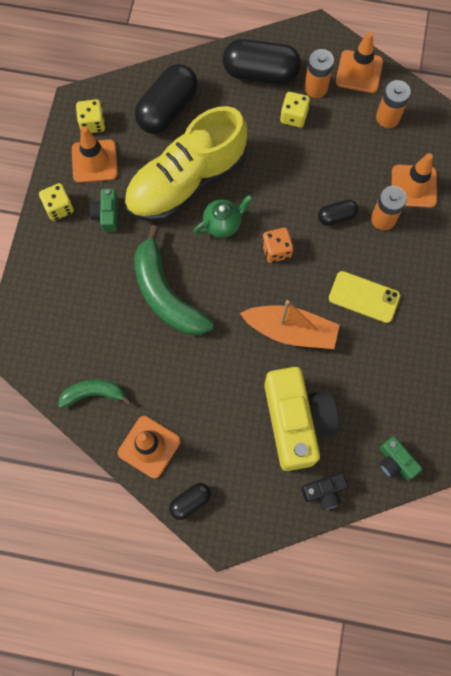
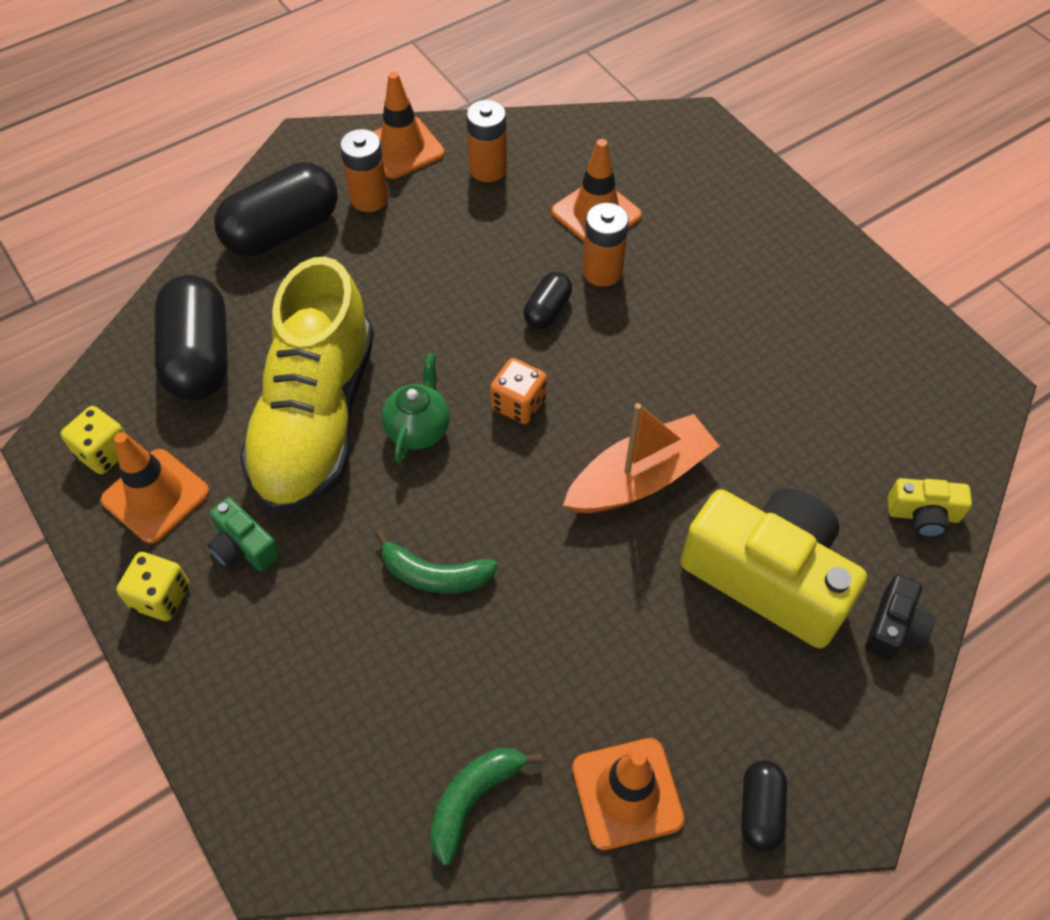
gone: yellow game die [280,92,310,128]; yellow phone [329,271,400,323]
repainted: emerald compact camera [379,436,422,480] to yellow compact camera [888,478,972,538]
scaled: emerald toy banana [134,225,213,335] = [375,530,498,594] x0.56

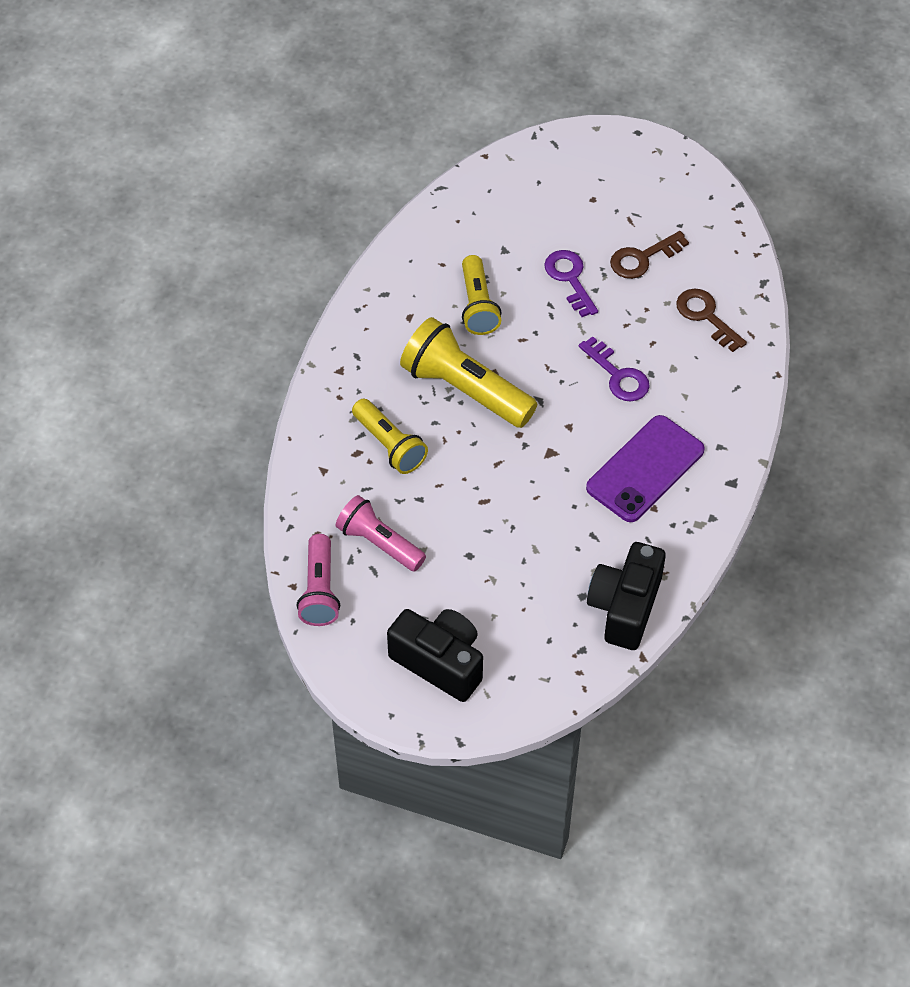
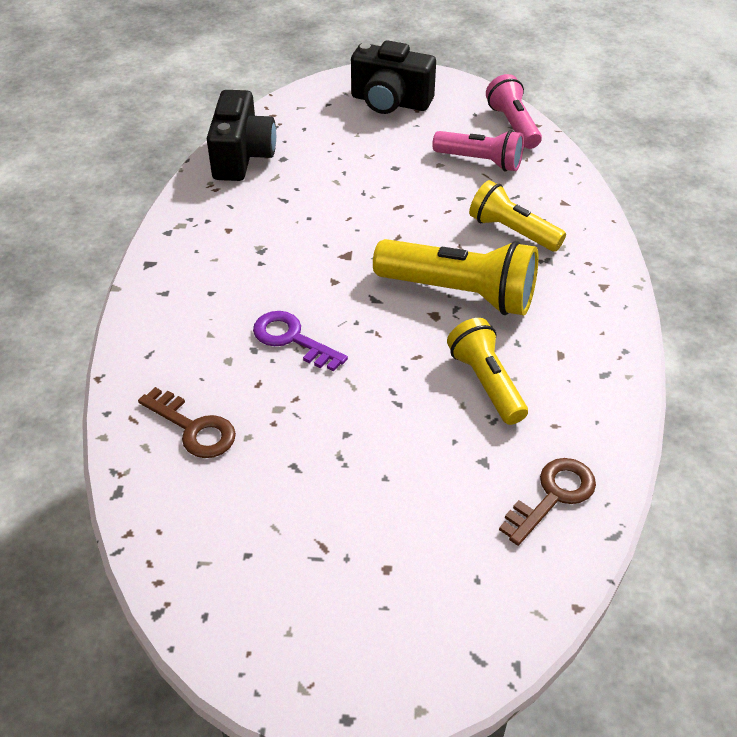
gone: purple latchkey [544,250,598,317]; purple phone [586,415,705,522]
shifted: russet latchkey [610,231,689,279] to [499,458,596,546]

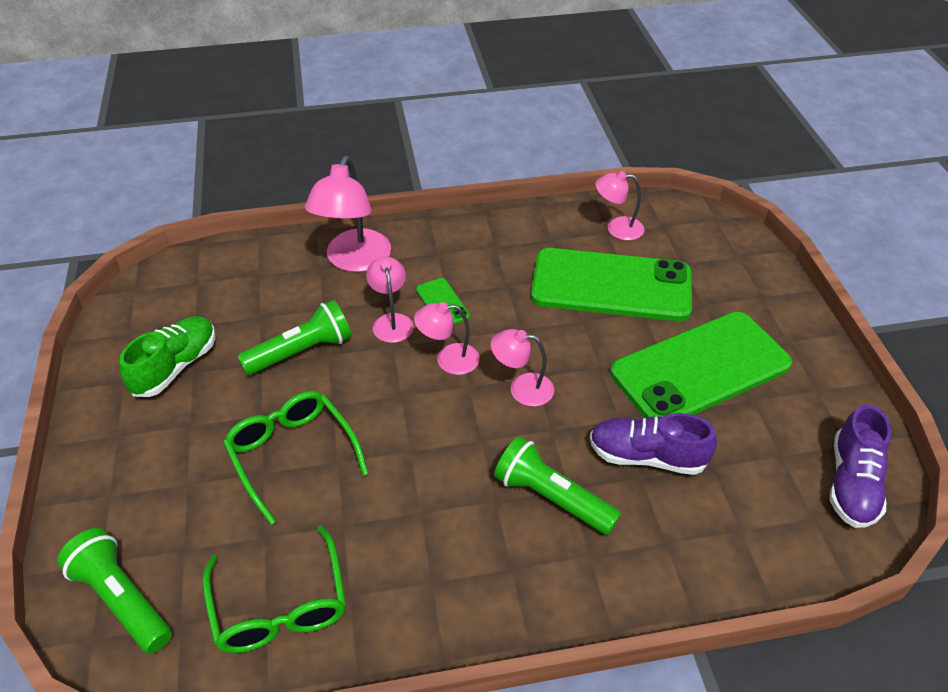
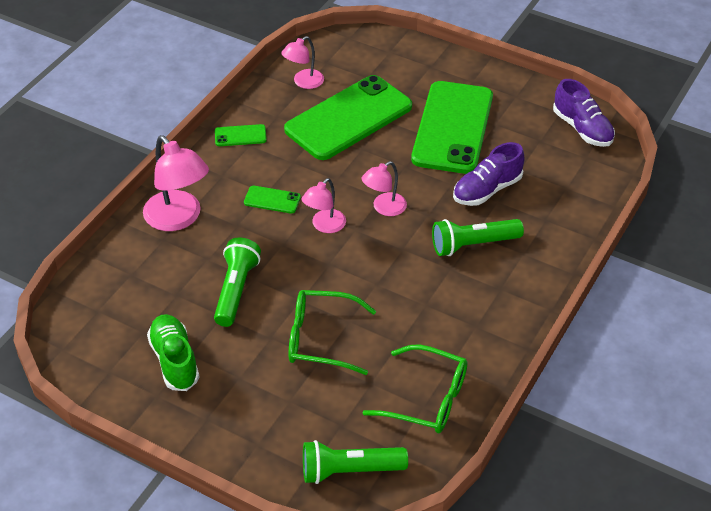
gone: rose-pink desk lamp [366,257,414,343]
new: emerald phone [215,124,267,146]

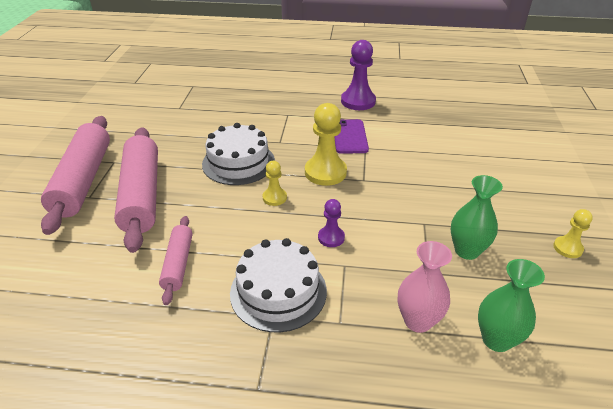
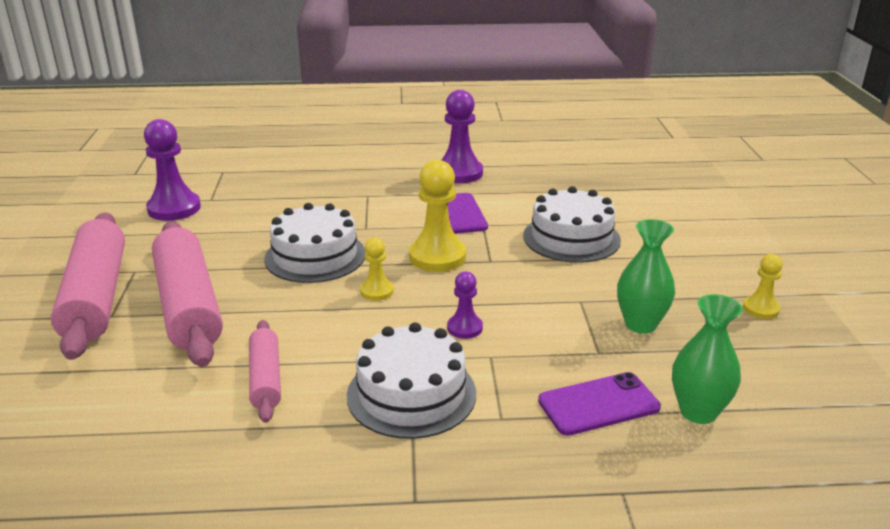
new: purple game pawn [144,119,201,221]; snow-white cake [523,186,621,263]
swapped: rose-pink flower vase [398,241,452,333] to purple phone [538,372,661,436]

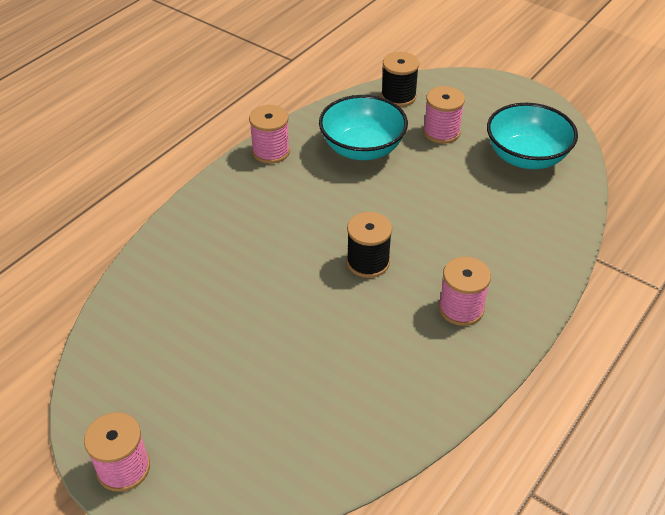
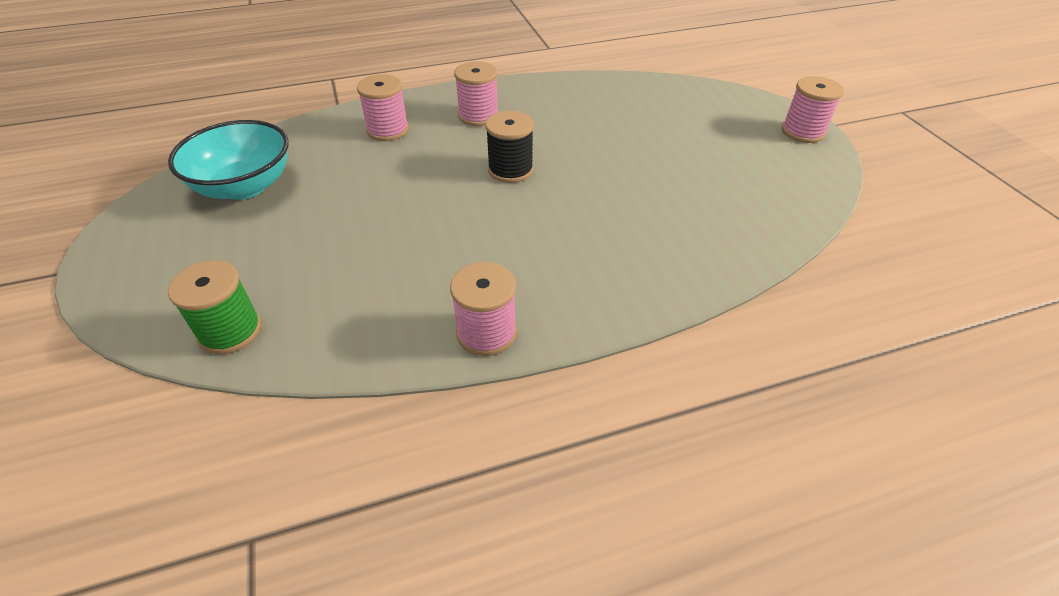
gone: aqua bowl [319,95,408,160]
shifted: rose-pink bobbin [423,86,465,144] to [357,74,409,141]
repainted: ebony bobbin [381,52,419,107] to emerald bobbin [168,260,261,354]

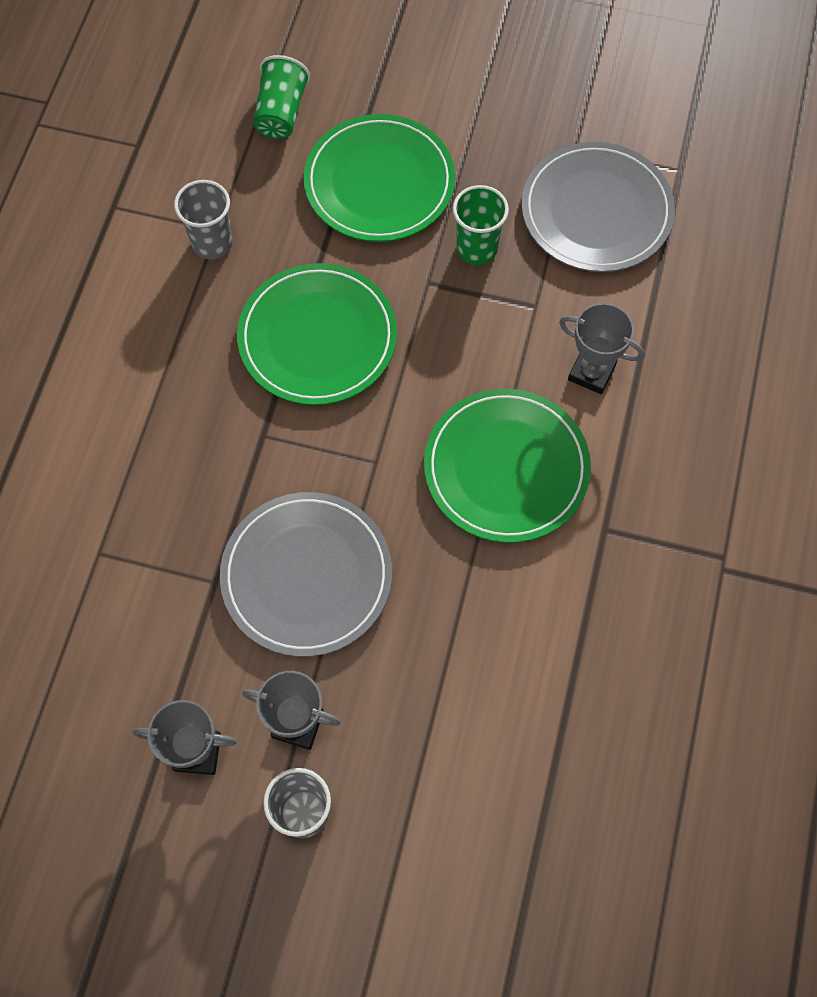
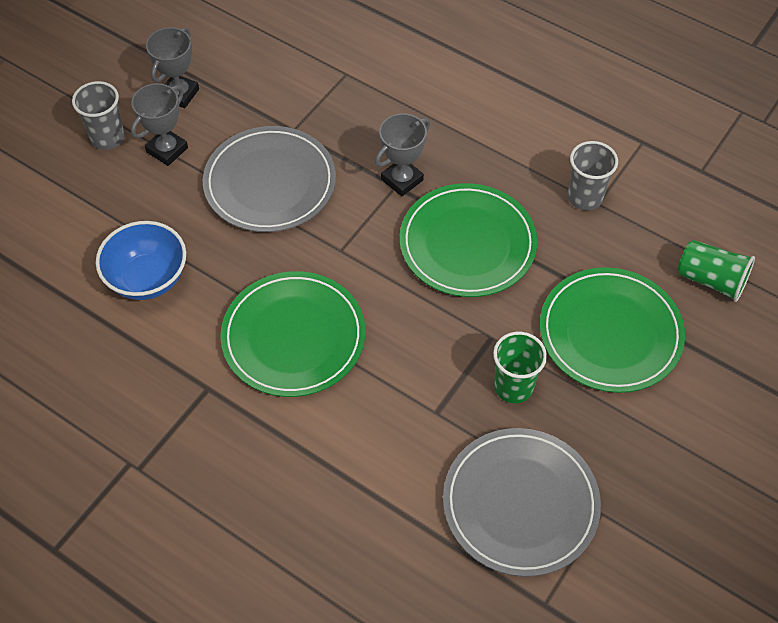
new: cobalt bowl [96,221,186,300]
shifted: gray trophy [559,303,645,394] to [375,113,430,196]

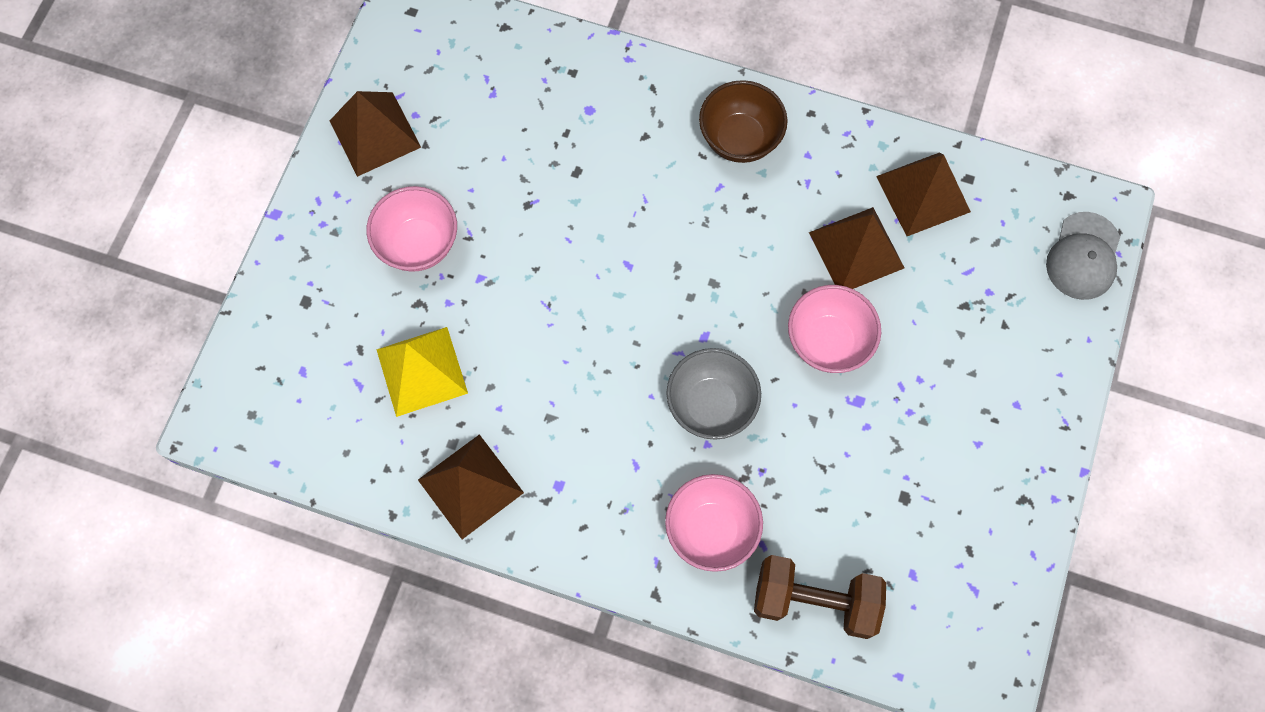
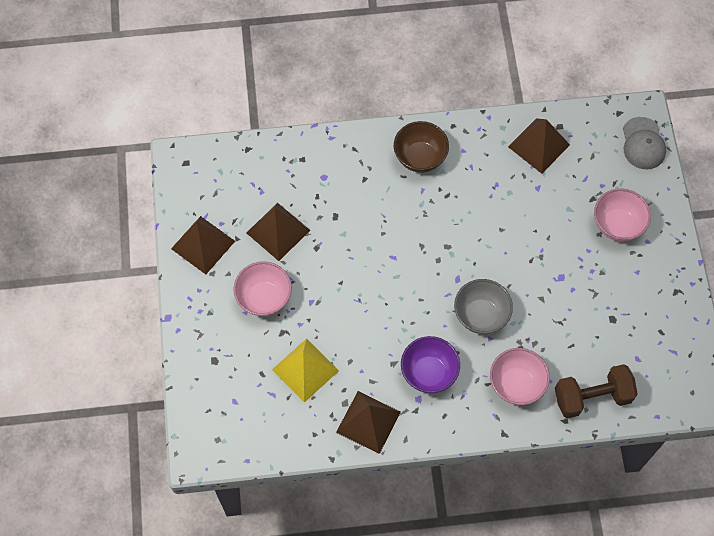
new: purple bowl [401,336,460,393]
shifted: russet solid pyramid [809,207,904,289] to [247,203,310,261]; rose-pink bowl [788,285,881,373] to [594,188,651,241]

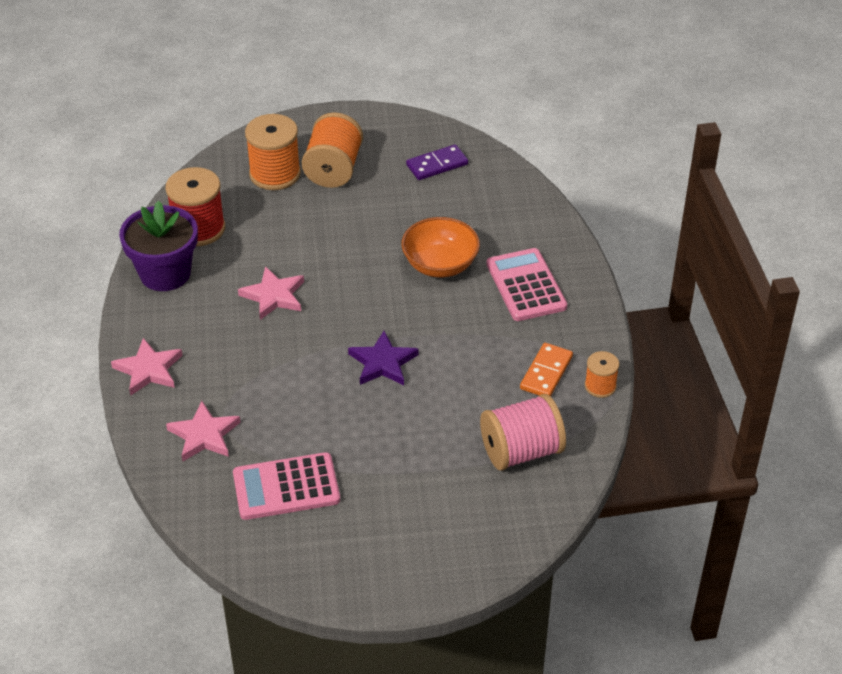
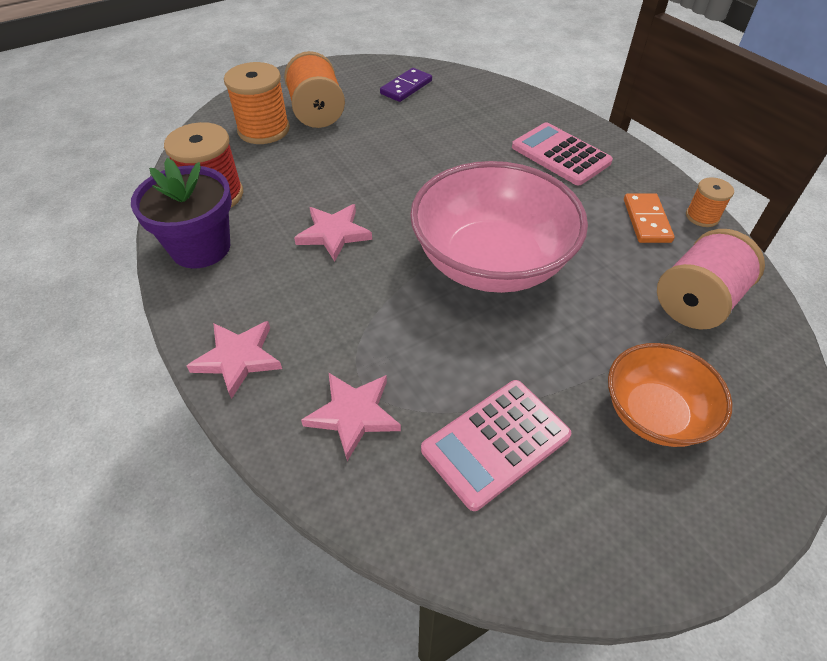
shifted: bright orange bowl [401,217,480,277] to [608,343,733,447]
swapped: purple star shape [348,331,418,385] to rose-pink bowl [410,161,588,293]

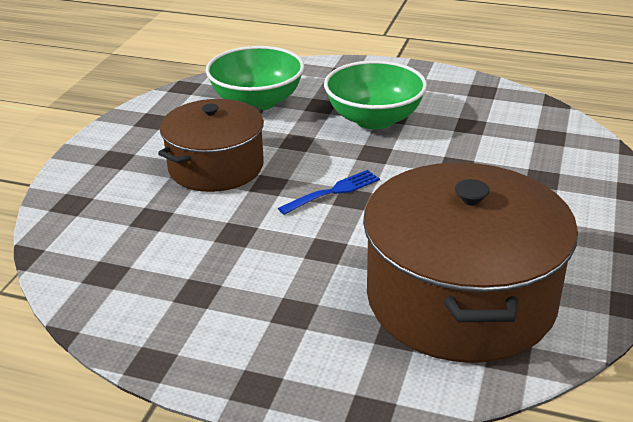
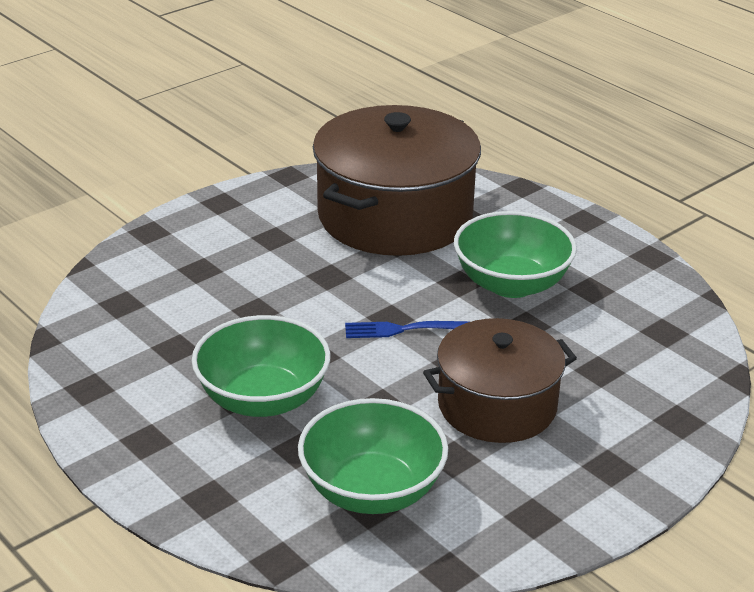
new: emerald bowl [454,211,577,298]

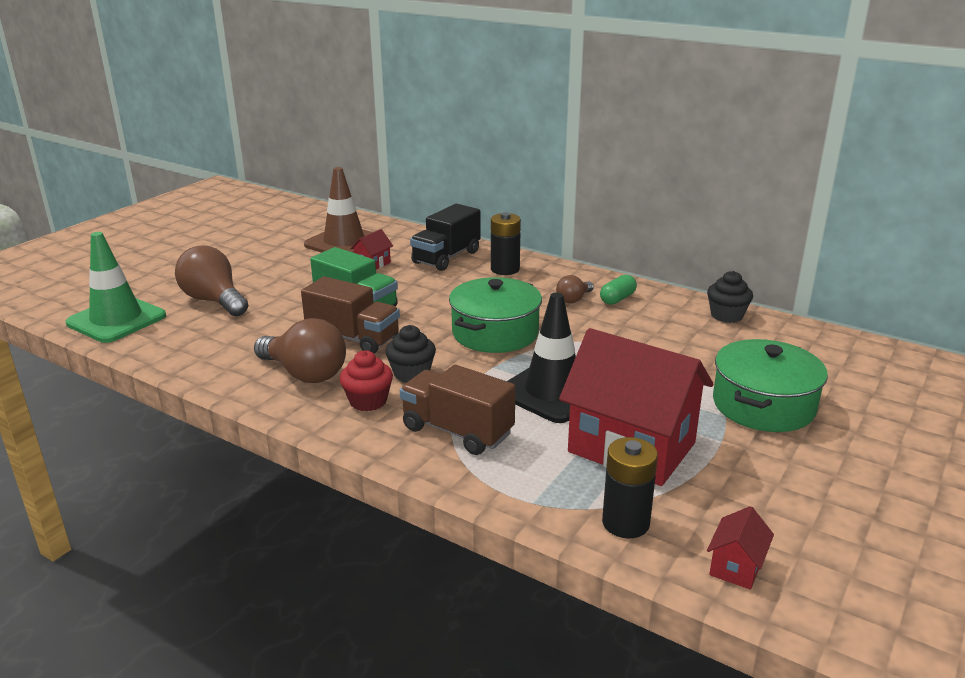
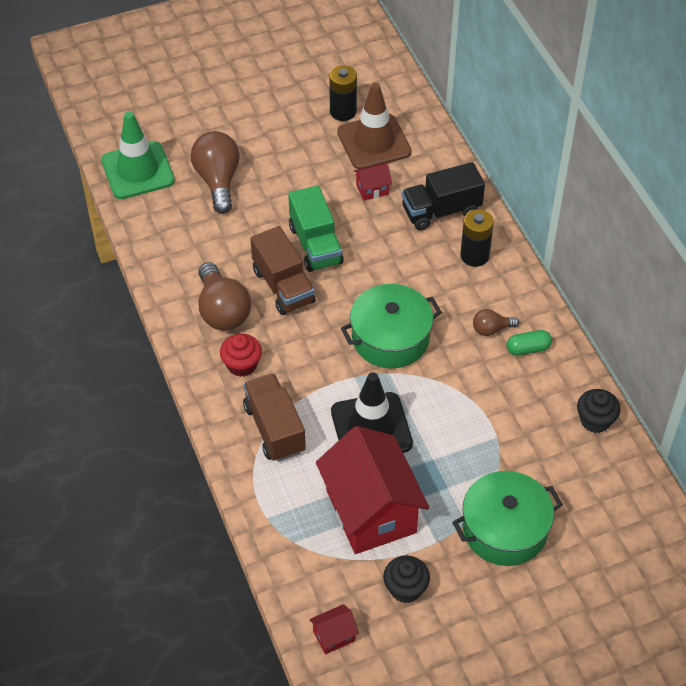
shifted: ebony fairy cake [385,325,436,383] to [383,556,430,603]; ebony AA battery [602,437,658,539] to [329,65,357,121]

